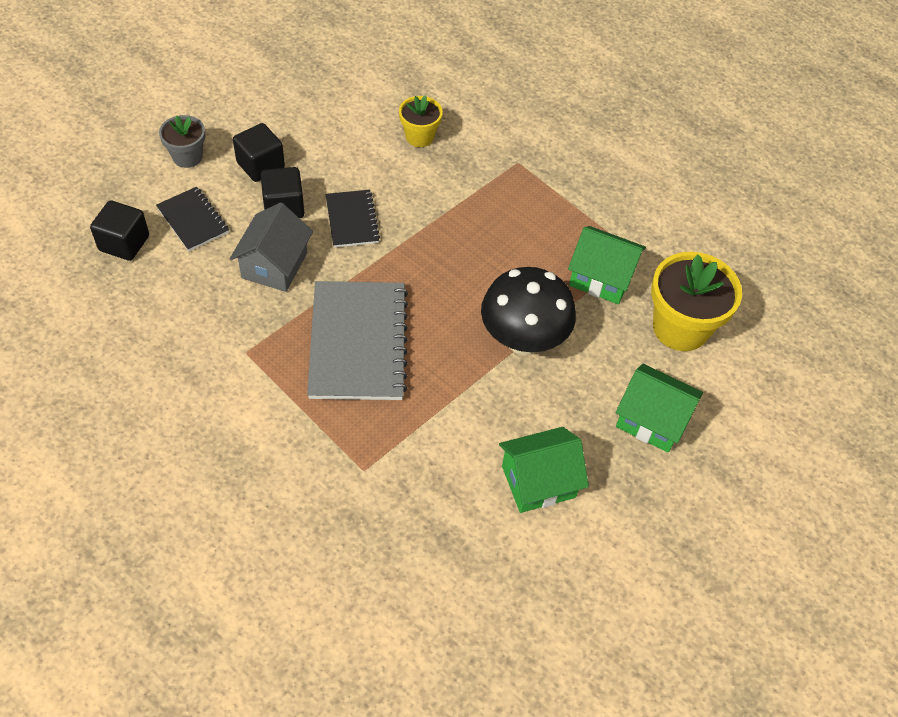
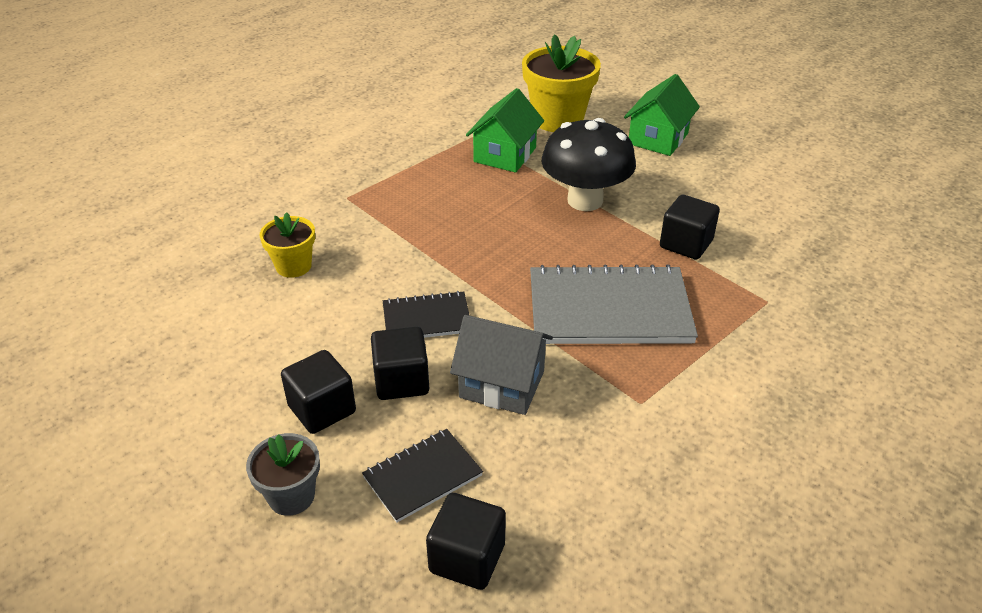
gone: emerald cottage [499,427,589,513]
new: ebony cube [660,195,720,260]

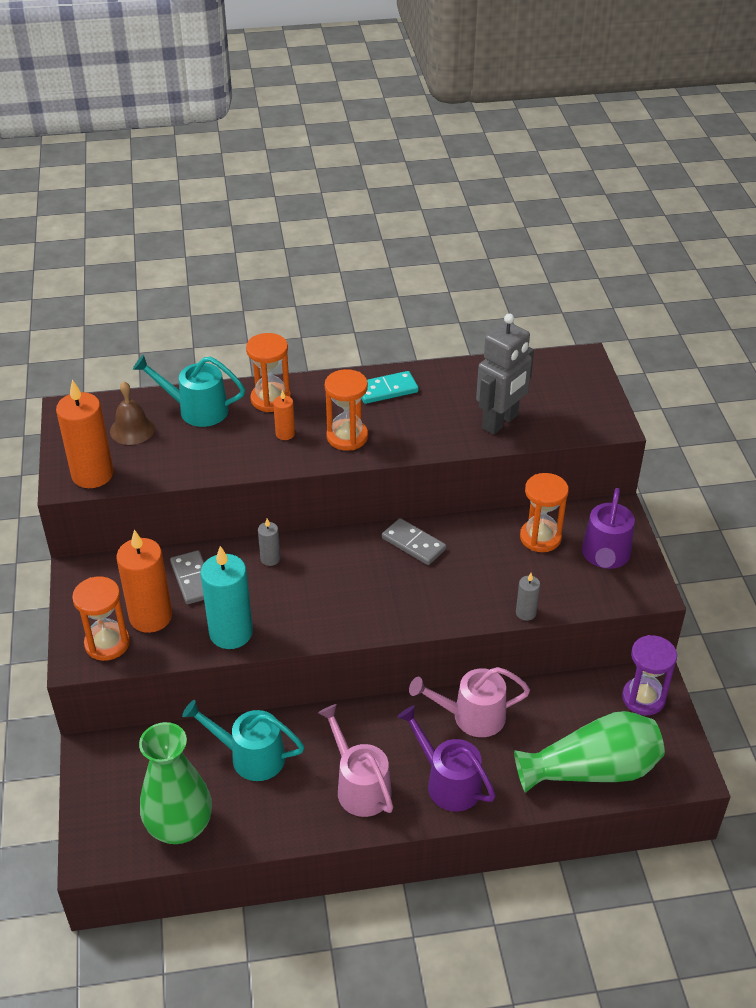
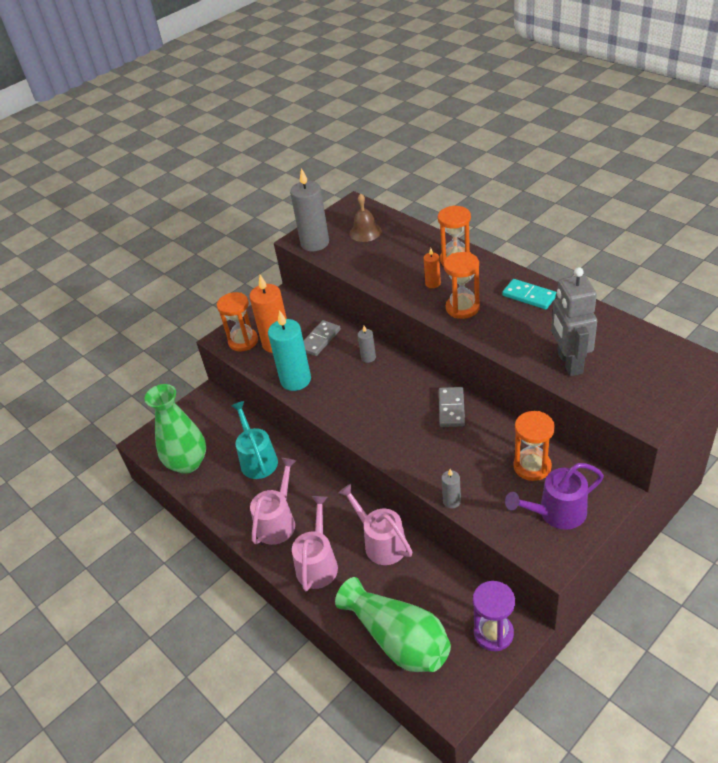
gone: aqua watering can [133,355,245,427]
repainted: bright orange wax candle [56,380,113,488] to gray wax candle [290,168,329,251]; purple watering can [397,706,496,811] to rose-pink watering can [292,496,338,591]
rotated: gray toy robot [476,314,534,435] = [551,267,597,376] 75 degrees clockwise

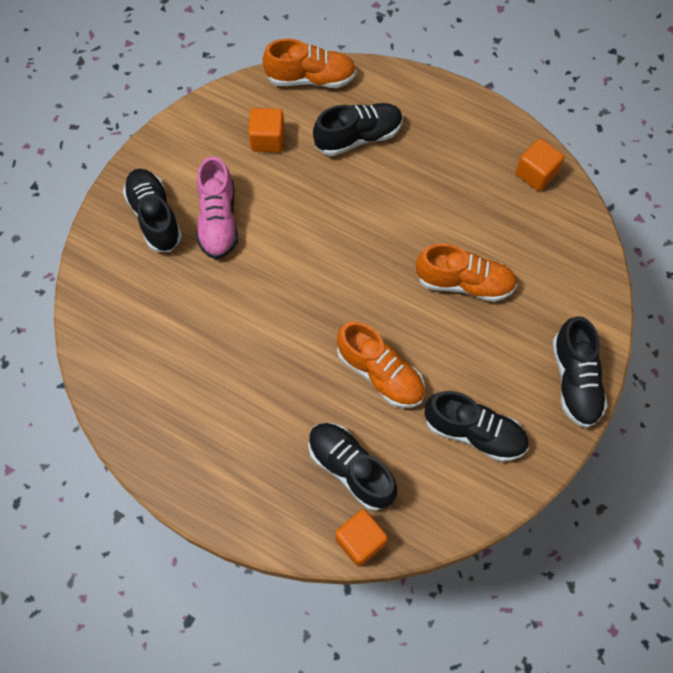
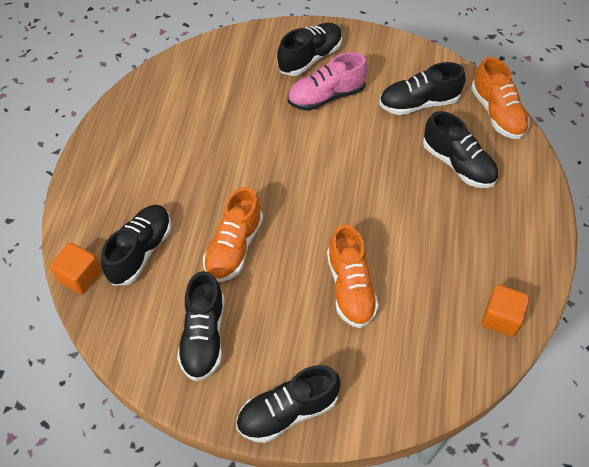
swapped: bright orange cube [248,108,285,152] to ebony sneaker [379,62,466,115]

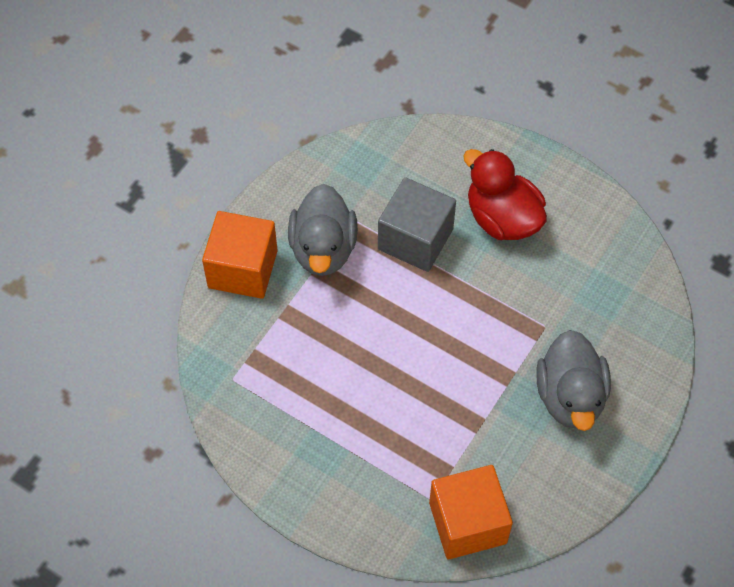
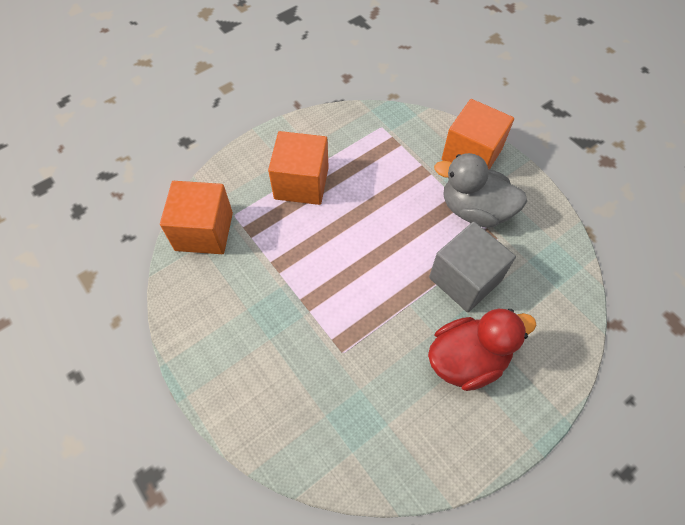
gone: gray toy duck [536,330,611,431]
new: bright orange cube [268,131,329,205]

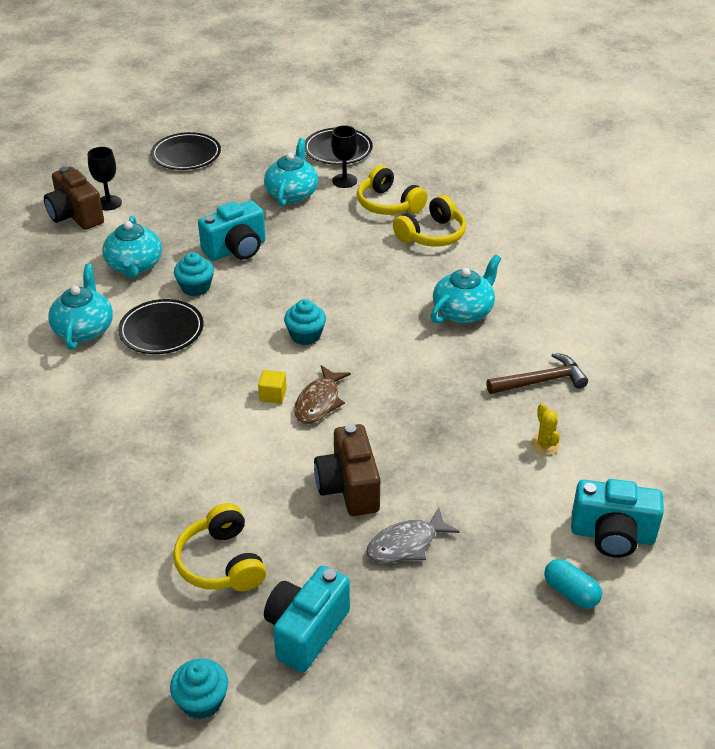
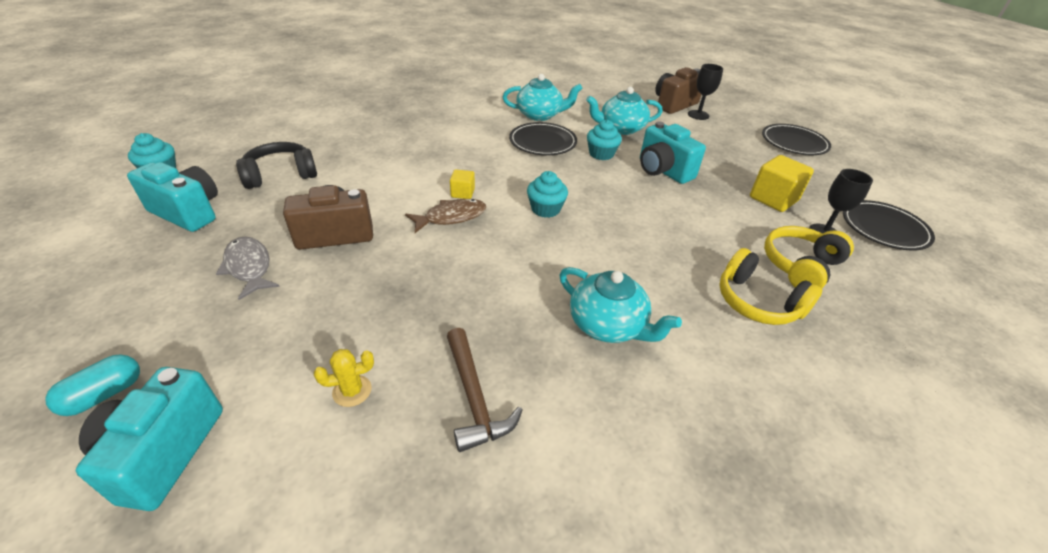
swapped: aqua teapot [264,138,318,206] to yellow cube [750,155,814,212]
repainted: yellow headphones [173,503,266,591] to ebony headphones [236,142,317,189]
rotated: russet fish [294,365,351,424] = [405,199,486,233] 135 degrees clockwise

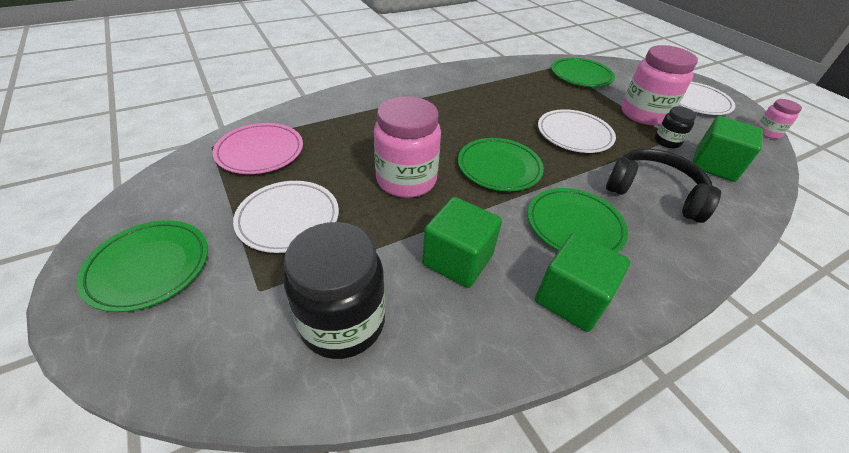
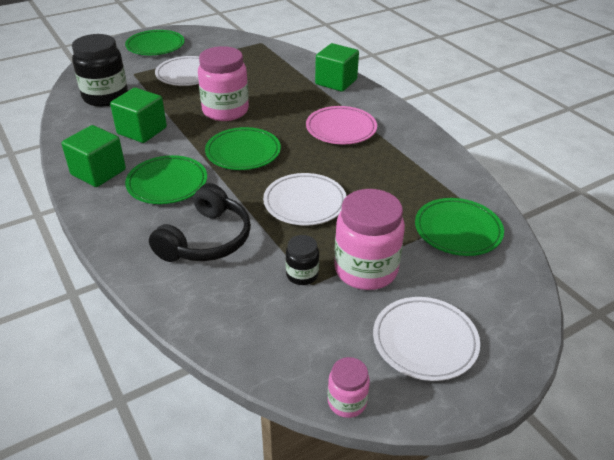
shifted: emerald cube [693,116,763,182] to [315,43,359,92]; rose-pink plate [213,123,303,174] to [306,106,377,144]

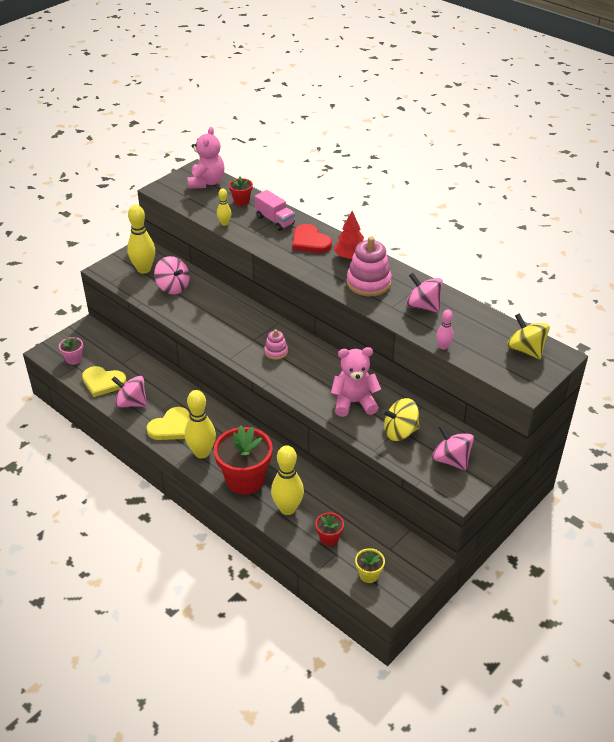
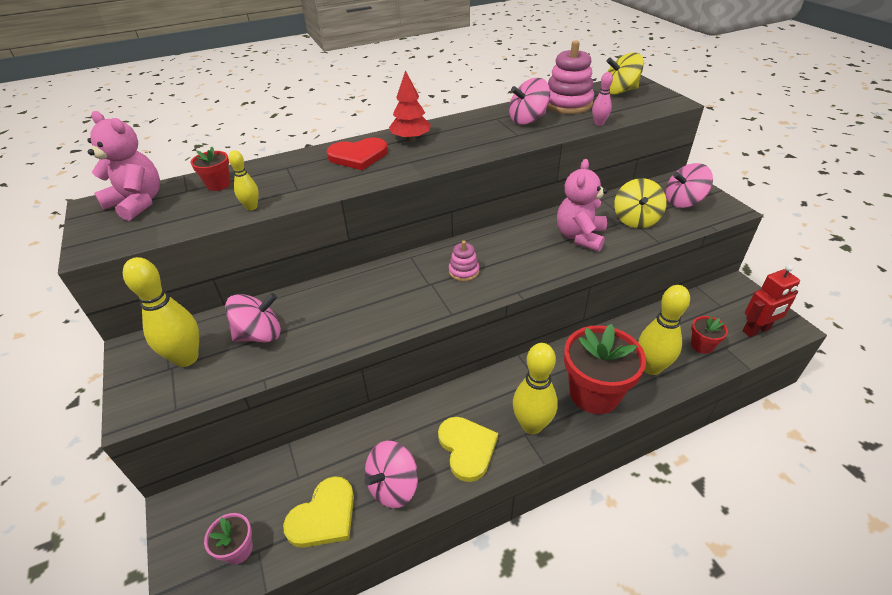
gone: rose-pink lorry [255,190,295,231]
shifted: rose-pink stacking rings [347,237,392,296] to [547,40,594,114]
swapped: yellow potted plant [355,548,385,583] to crimson toy robot [743,265,800,337]

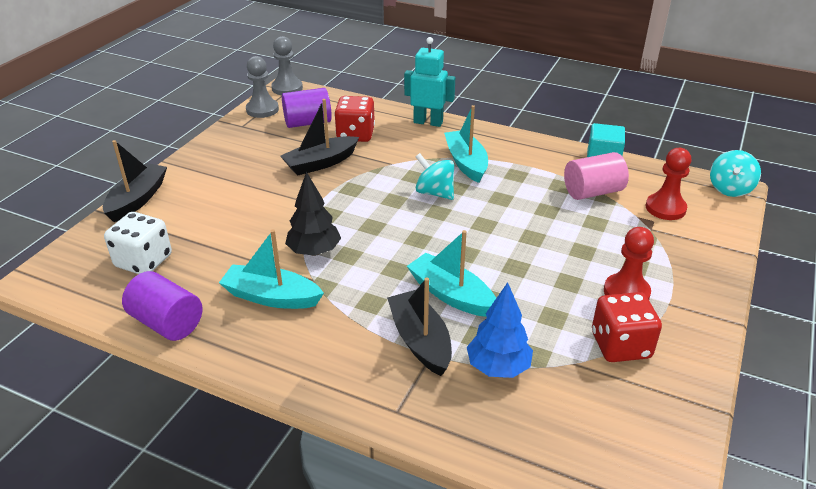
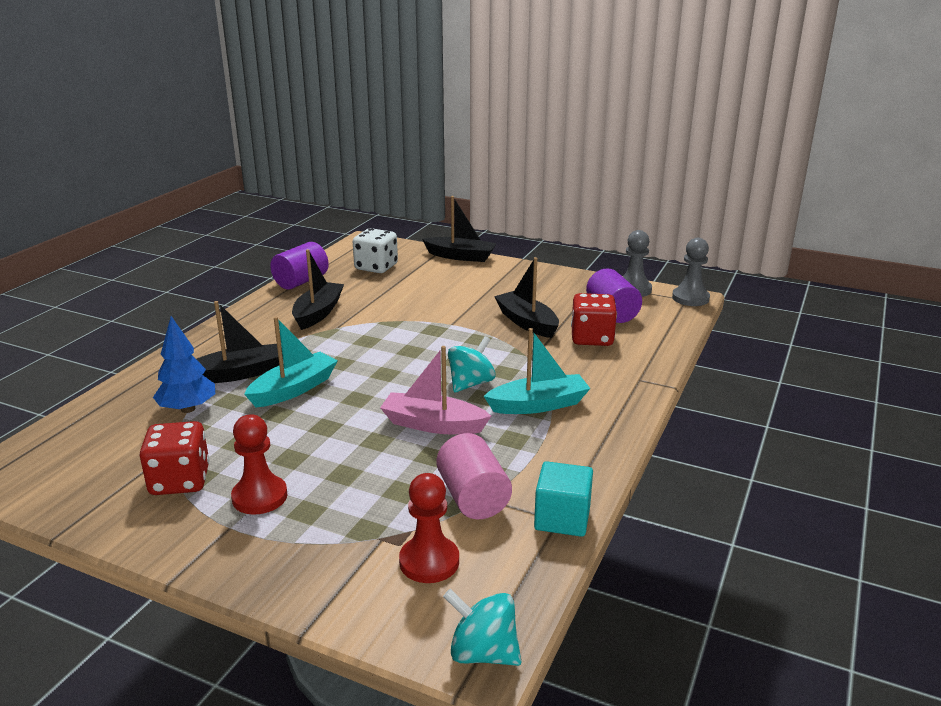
gone: aqua toy robot [404,37,455,127]; ebony fir tree [285,172,341,256]
new: rose-pink toy boat [380,346,491,435]
repainted: aqua toy boat [219,229,324,309] to ebony toy boat [292,249,344,330]

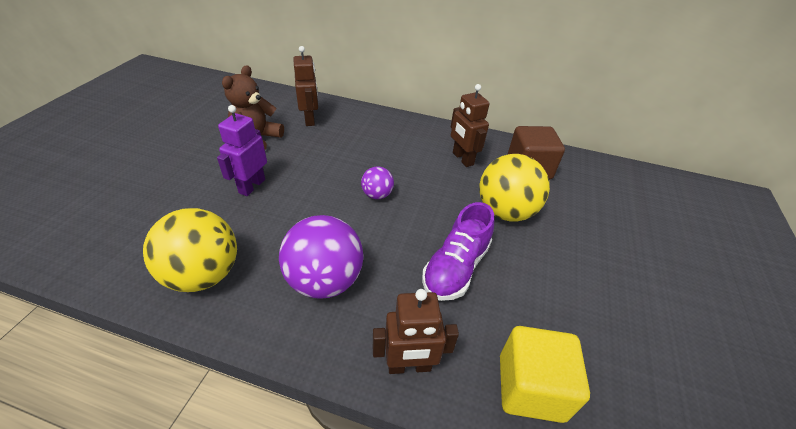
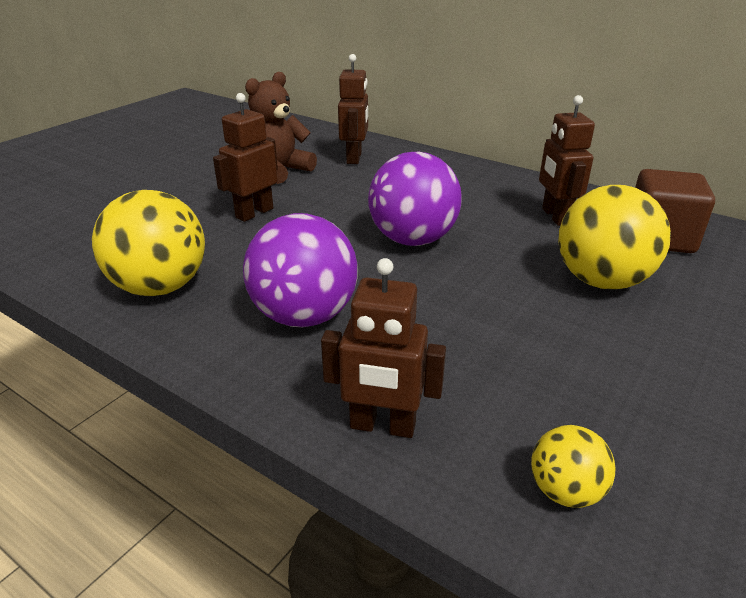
gone: purple sneaker [422,202,494,301]
swapped: yellow cube [500,326,590,423] to yellow sphere [531,425,616,508]
repainted: purple toy robot [217,105,267,196] to russet toy robot [213,93,278,222]
scaled: purple sphere [361,166,394,199] = [368,152,462,246] x1.96

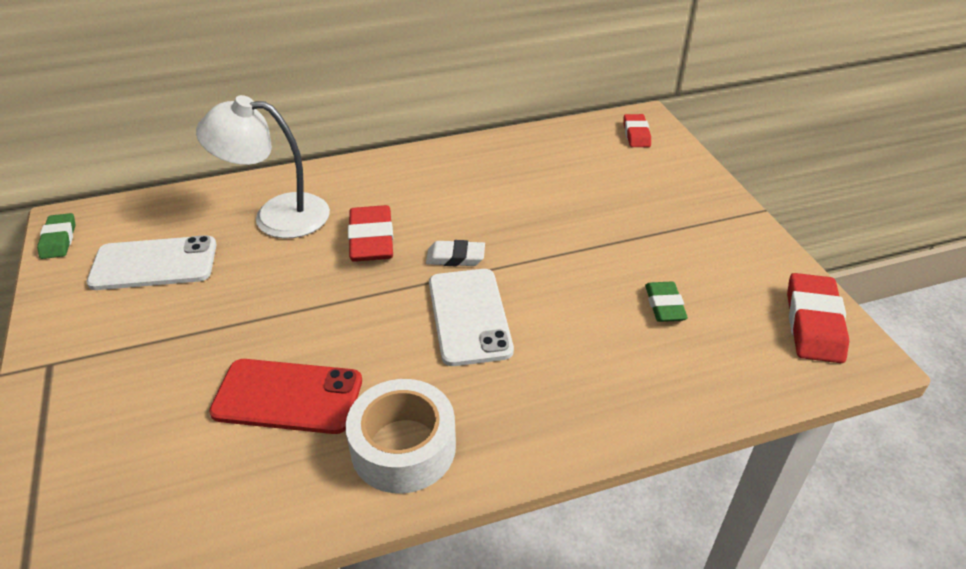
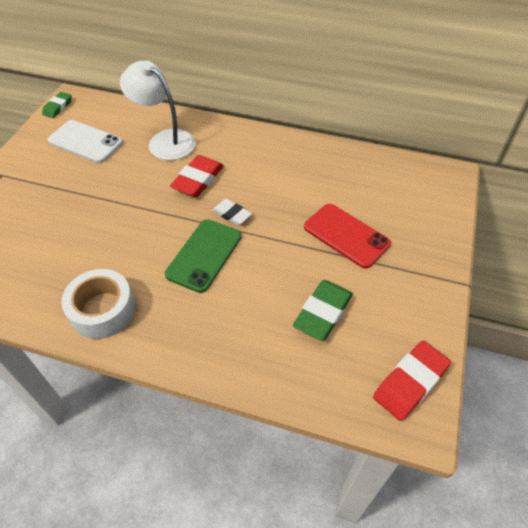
gone: crimson pencil eraser [624,114,651,147]
shifted: crimson phone [209,359,362,434] to [304,204,391,268]
repainted: snow-white phone [429,269,514,366] to emerald phone [165,219,241,293]
scaled: emerald pencil eraser [645,282,688,322] = [293,280,353,341] x1.61

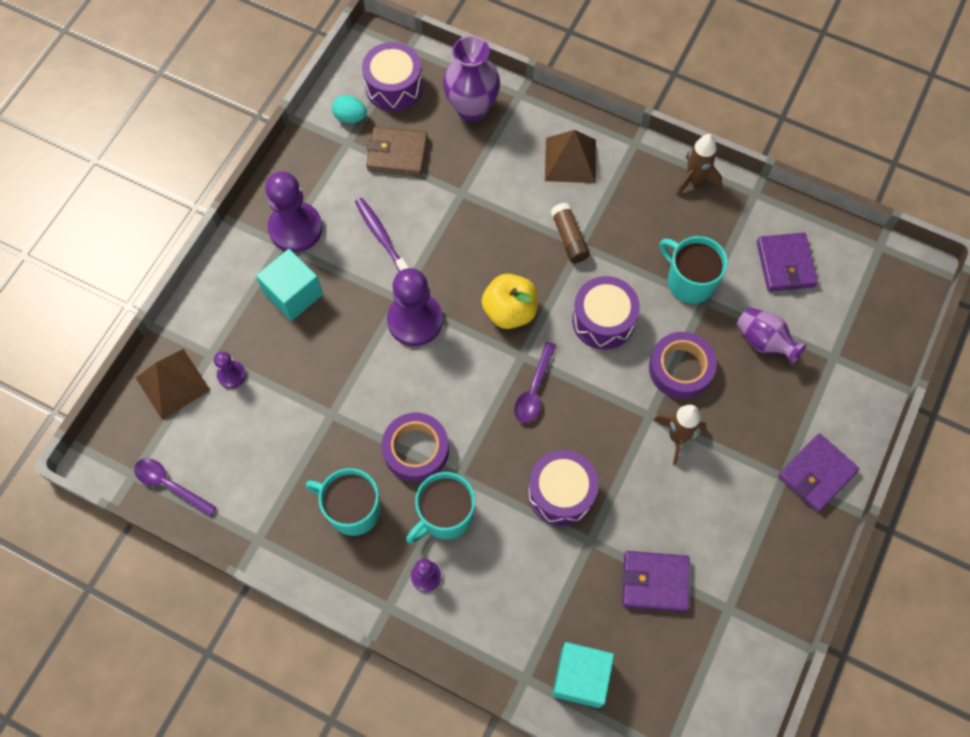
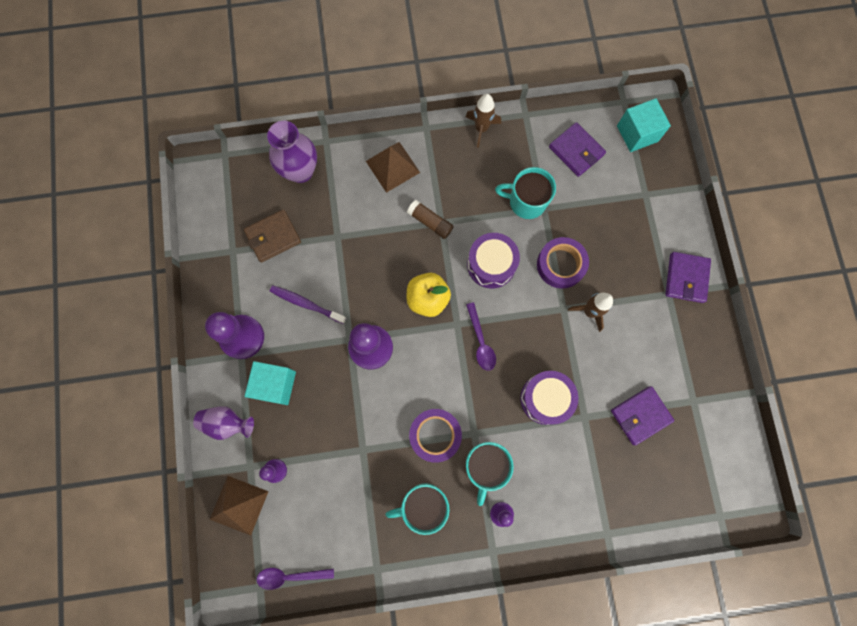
gone: purple toy drum [362,42,423,111]; aqua egg shape [332,95,367,123]
shifted: purple flower vase [736,307,807,365] to [193,406,254,440]; aqua cube [552,642,614,708] to [617,98,671,152]

